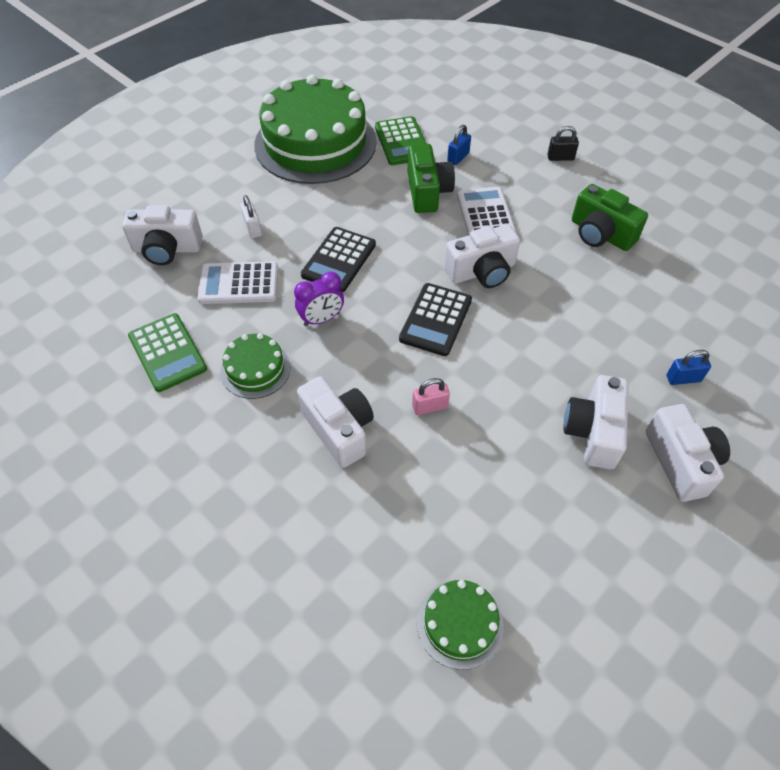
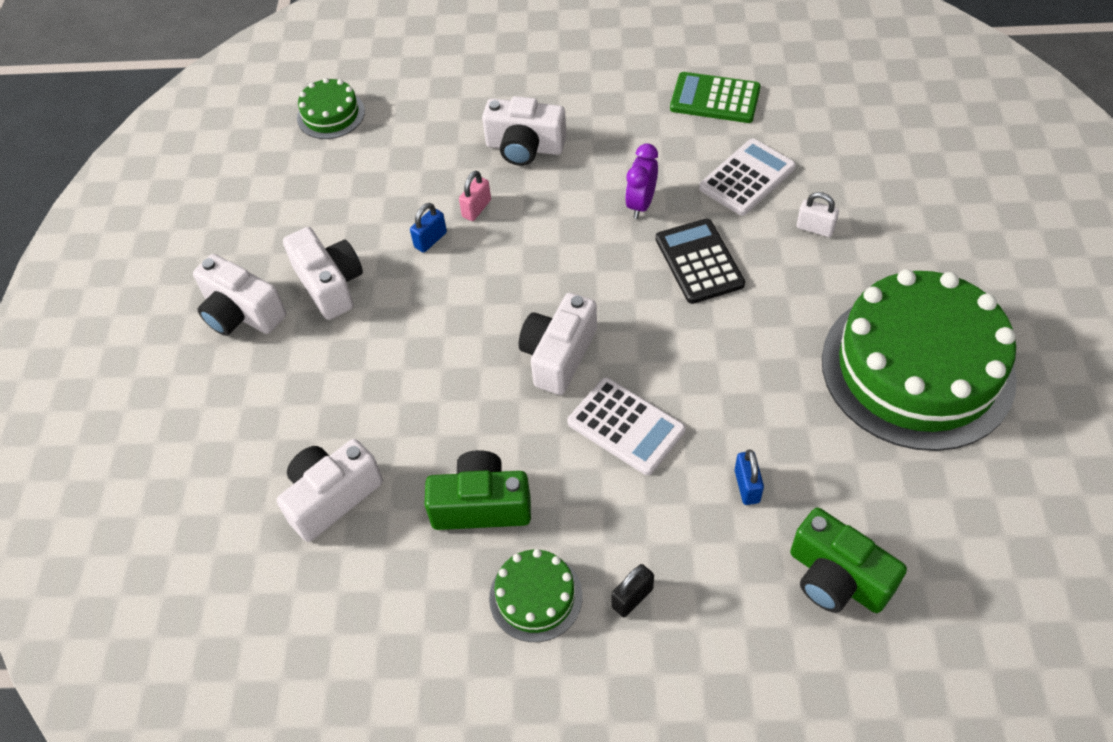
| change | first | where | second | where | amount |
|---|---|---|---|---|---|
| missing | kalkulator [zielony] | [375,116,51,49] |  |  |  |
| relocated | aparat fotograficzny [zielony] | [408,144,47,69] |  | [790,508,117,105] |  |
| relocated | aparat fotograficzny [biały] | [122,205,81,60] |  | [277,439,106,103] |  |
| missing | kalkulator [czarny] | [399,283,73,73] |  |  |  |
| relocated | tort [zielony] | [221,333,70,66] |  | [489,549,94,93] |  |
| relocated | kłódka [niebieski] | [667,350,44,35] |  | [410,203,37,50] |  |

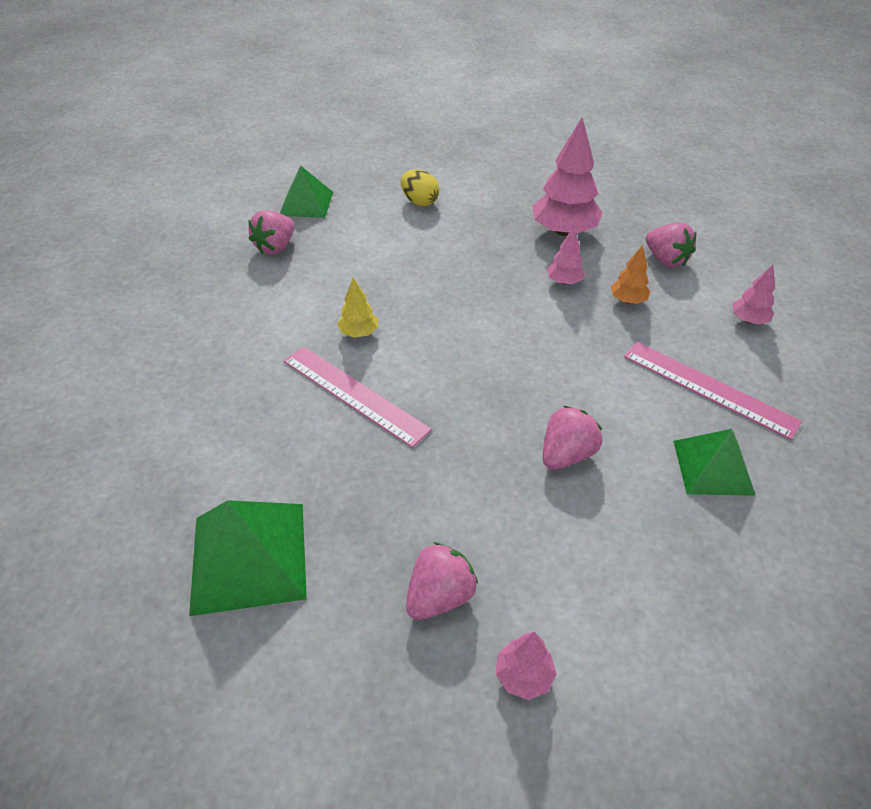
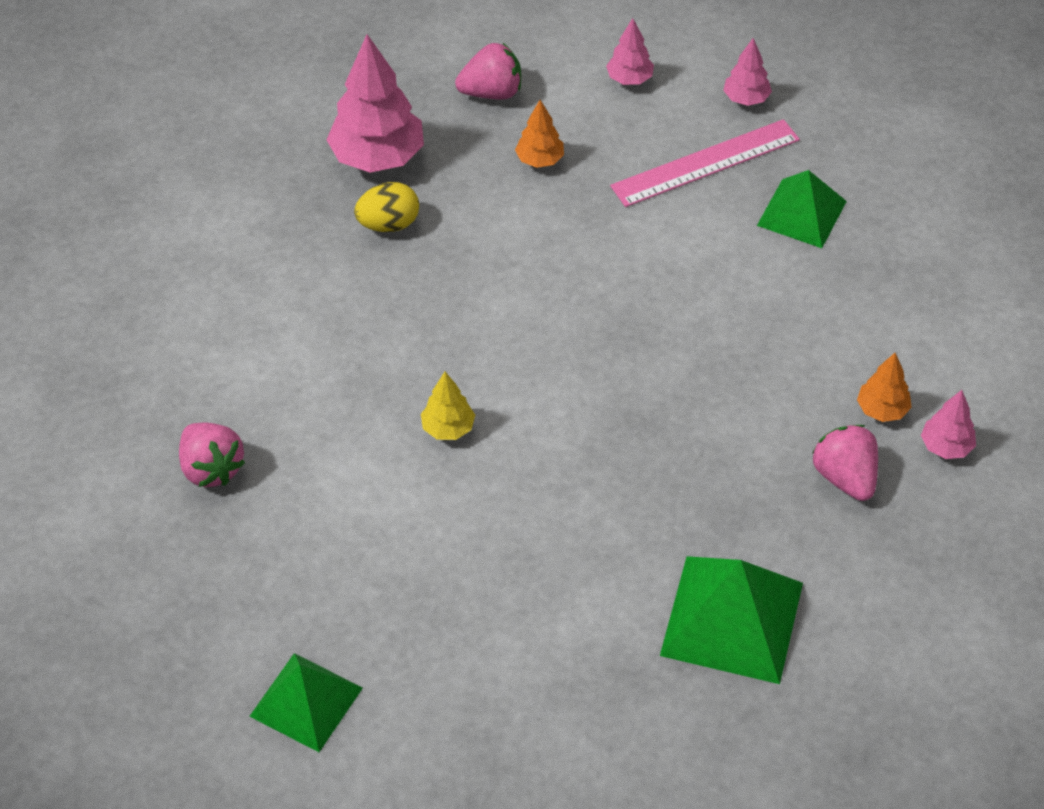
| change | first | where | second | where | amount |
|---|---|---|---|---|---|
| relocated | piramida [zielony] | [280,166,53,52] |  | [249,653,114,99] |  |
| relocated | jajko [żółty] | [401,169,38,37] |  | [354,182,65,50] |  |
| relocated | drzewko [różowy] | [547,226,38,59] |  | [723,38,49,68] |  |
| missing | linijka [różowy] | [283,346,149,102] |  |  |  |
| missing | truskawka [różowy] | [543,406,59,64] |  |  |  |
| appeared |  |  | drzewko [pomarańczowy] | [857,353,55,69] |  |

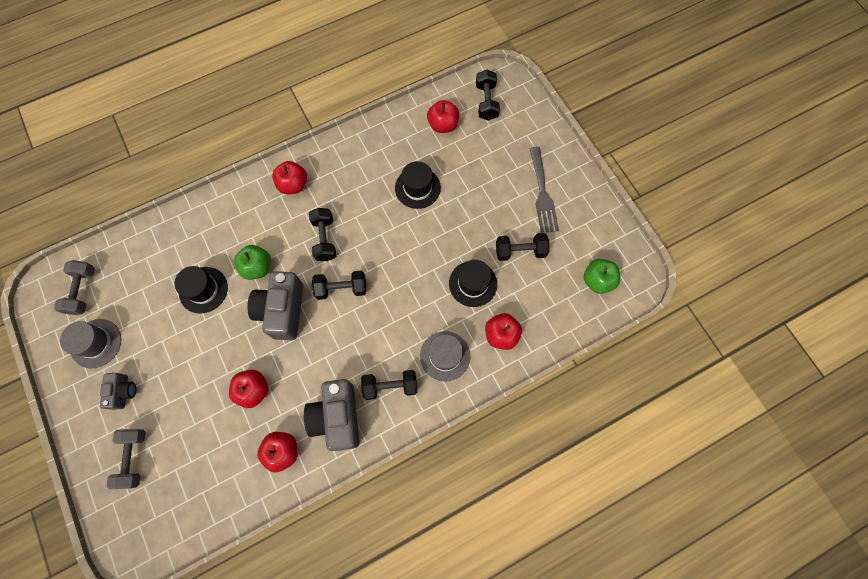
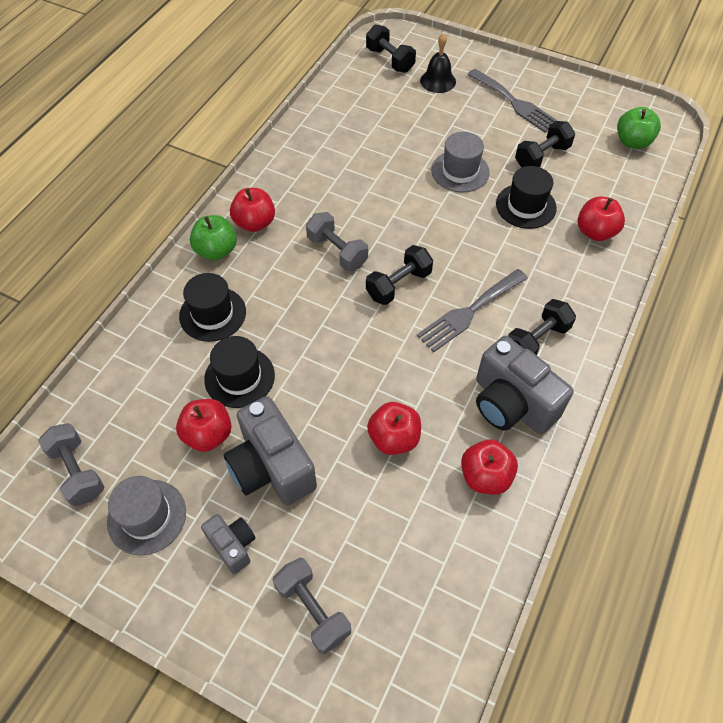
| change | first | where | second | where | amount |
|---|---|---|---|---|---|
| relocated | jabłko [czerwony] | [427,100,32,33] |  | [176,399,56,53] |  |
| relocated | kapelusz [czarny] | [395,161,46,48] |  | [179,273,67,69] |  |
| colour | hantel [czarny] | [309,208,27,53] | hantel [szary] | [306,212,62,59] |  |
| relocated | jabłko [zielony] | [234,245,37,35] |  | [190,215,47,45] |  |
| relocated | aparat fotograficzny [szary] | [247,271,56,69] |  | [224,396,93,110] |  |
| relocated | kapelusz [szary] | [420,331,50,51] |  | [431,132,59,61] |  |
| appeared |  |  | dzwonek [czarny] | [420,33,36,60] |  |
| appeared |  |  | widelec [szary] | [417,269,111,83] |  |

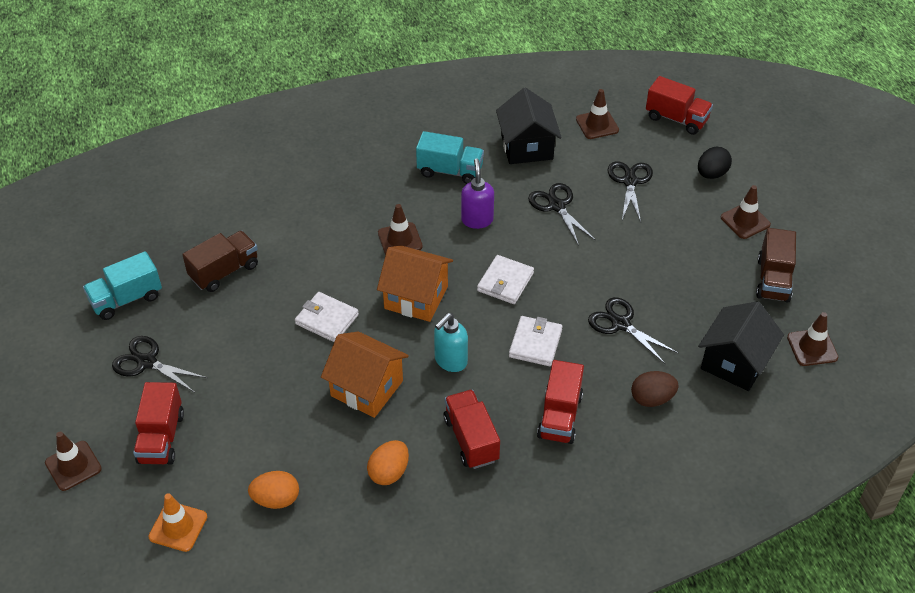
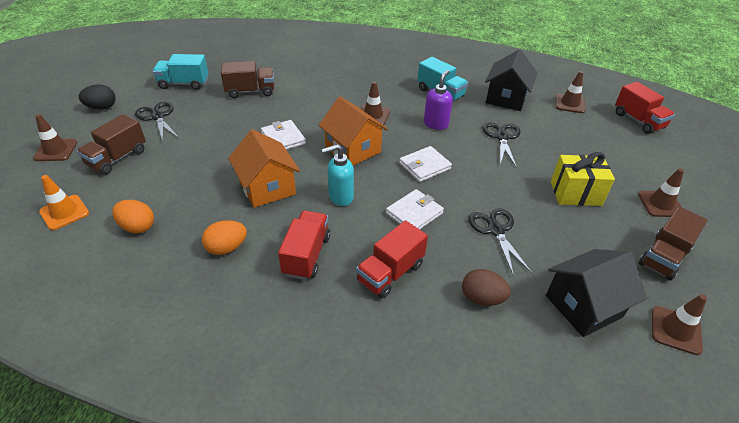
| change | first | where | second | where | amount |
|---|---|---|---|---|---|
| relocated | jajko [czarny] | [698,147,34,32] |  | [79,85,37,25] |  |
| missing | nożyczki [czarny] | [608,161,45,61] |  |  |  |
| colour | ciężarówka [czerwony] | [133,382,51,83] | ciężarówka [brązowy] | [77,114,69,61] |  |
| appeared |  |  | prezent [żółty] | [551,152,64,54] |  |

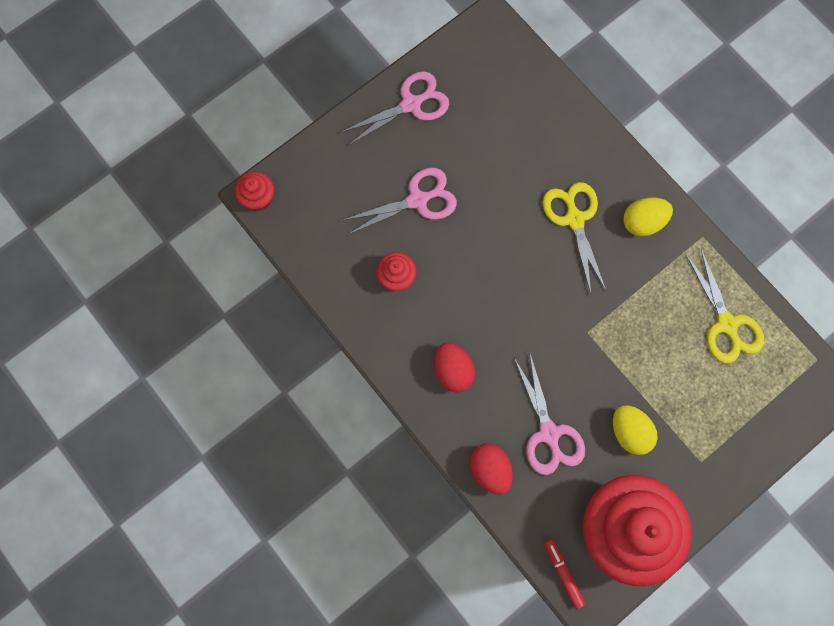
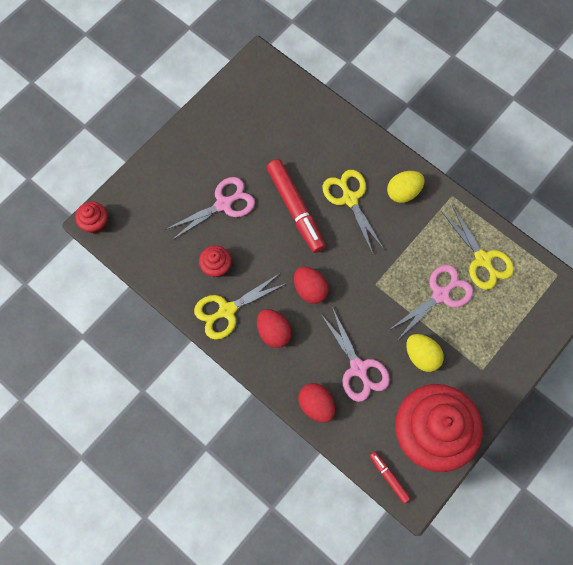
| change | first | where | second | where | amount |
|---|---|---|---|---|---|
| relocated | nożyczki [różowy] | [340,71,109,75] |  | [389,265,84,74] |  |
| appeared |  |  | flamaster [czerwony] | [266,159,59,94] |  |
| appeared |  |  | jajko [czerwony] | [294,266,35,38] |  |
| appeared |  |  | nożyczki [żółty] | [194,273,93,67] |  |

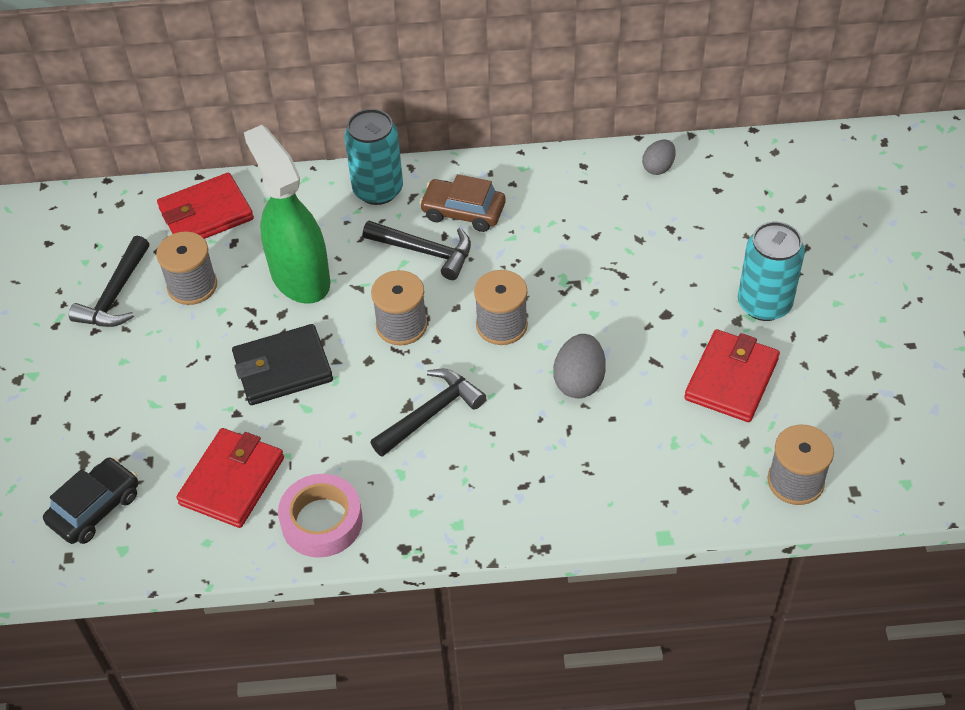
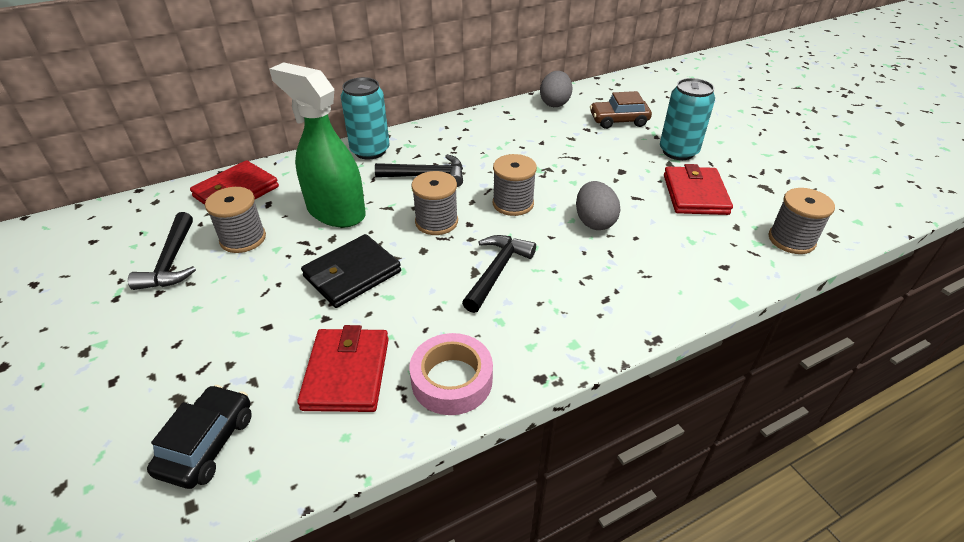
| change | first | where | second | where | amount |
|---|---|---|---|---|---|
| size | jajko [szary] | [642,140,34,35] |  | [540,71,33,36] | x1.52 |
| relocated | samochód [brązowy] | [419,174,87,58] |  | [590,91,62,38] |  |

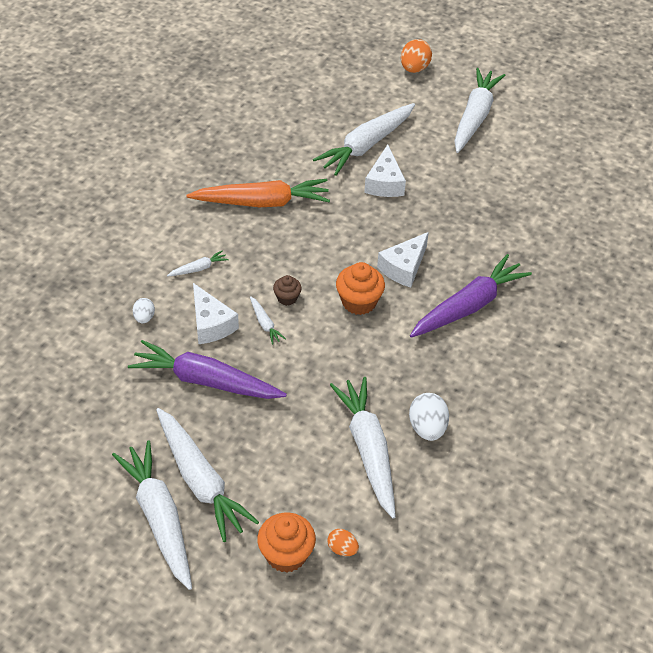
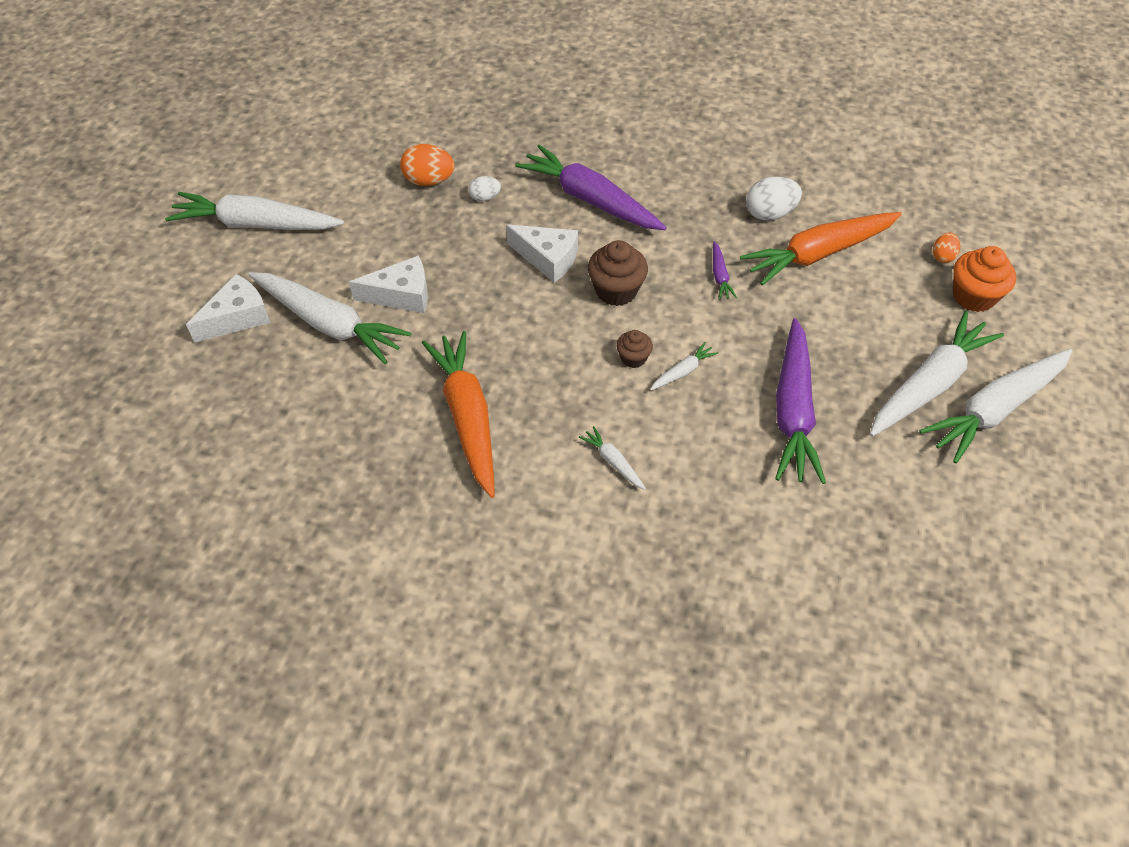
| change | first | where | second | where | amount |
|---|---|---|---|---|---|
| relocated | jajko [pomarańczowy] | [401,39,31,34] |  | [400,144,55,42] |  |
| colour | muffinka [pomarańczowy] | [336,262,49,53] | muffinka [brązowy] | [588,240,60,66] |  |
| relocated | ser [biały] | [193,283,46,61] |  | [186,274,85,69] |  |
| relocated | jajko [biały] | [133,298,22,25] |  | [469,176,32,25] |  |
| colour | marchewka [biały] | [330,377,66,142] | marchewka [pomarańczowy] | [740,212,162,74] |  |
| appeared |  |  | marchewka [fioletowy] | [713,241,24,59] |  |

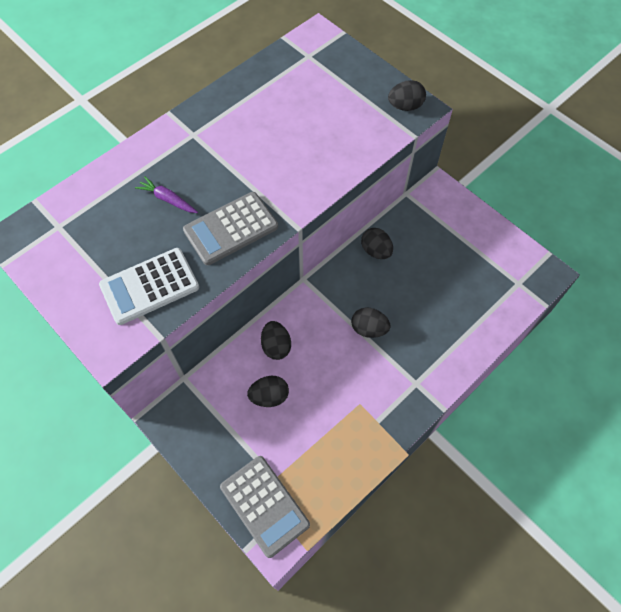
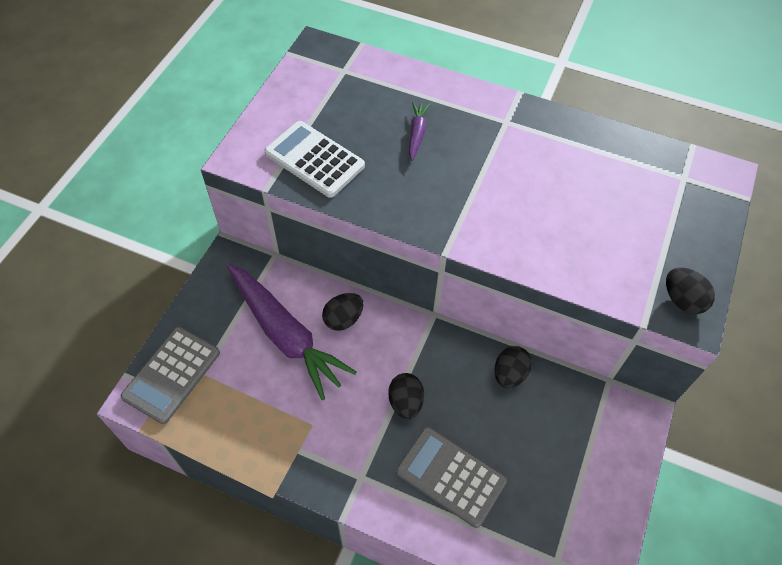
| change | first | where | second | where | amount |
|---|---|---|---|---|---|
| relocated | kalkulator [szary] | [183,192,95,73] |  | [396,427,111,101] |  |
| exchanged | jajko [czarny] | [247,376,42,31] | marchewka [fioletowy] | [226,263,131,137] |  |

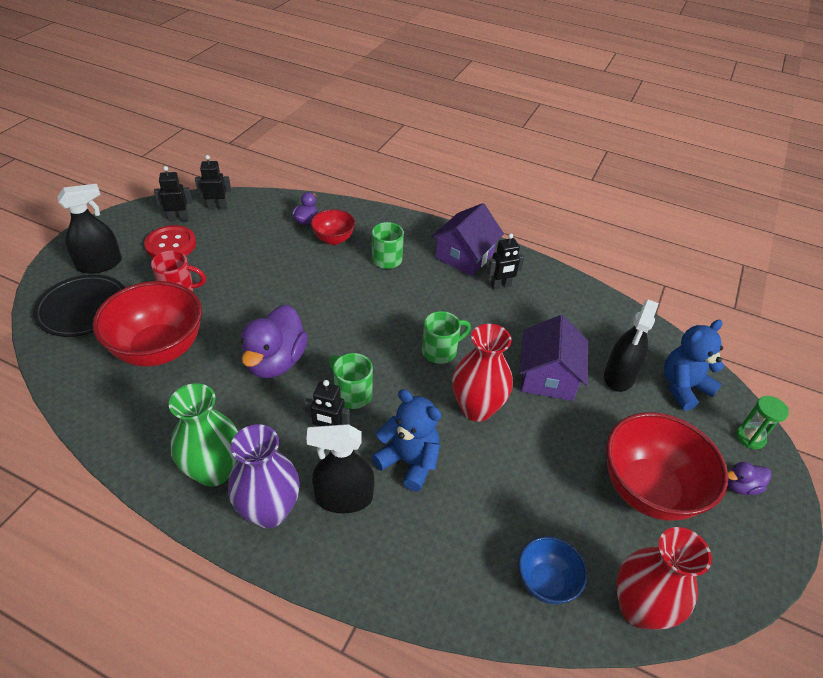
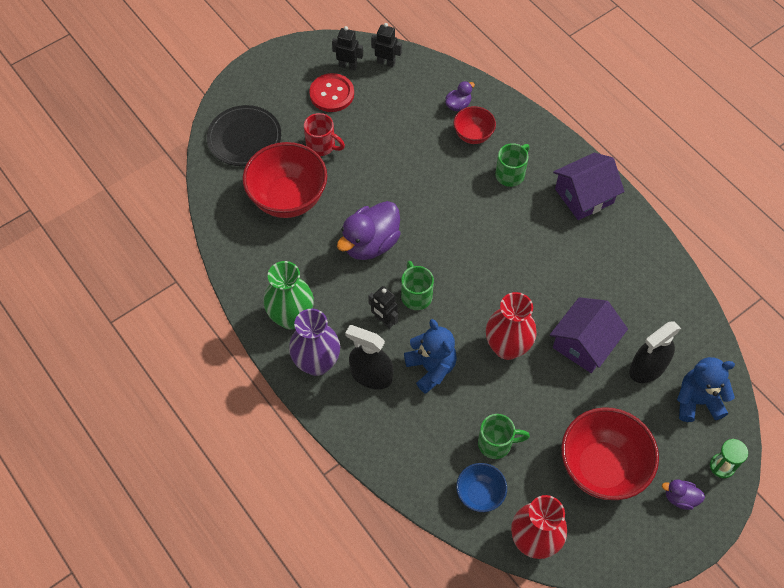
| change | first | where | second | where | amount |
|---|---|---|---|---|---|
| missing | spryskiwacz [czarny] | [57,184,65,90] |  |  |  |
| missing | robot [czarny] | [487,234,38,56] |  |  |  |
| relocated | kubek [zielony] | [422,311,49,53] |  | [478,414,52,45] |  |

